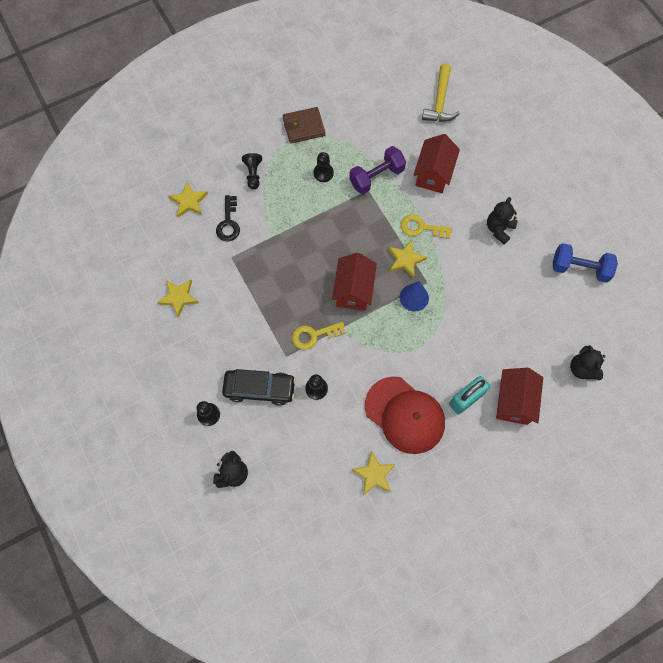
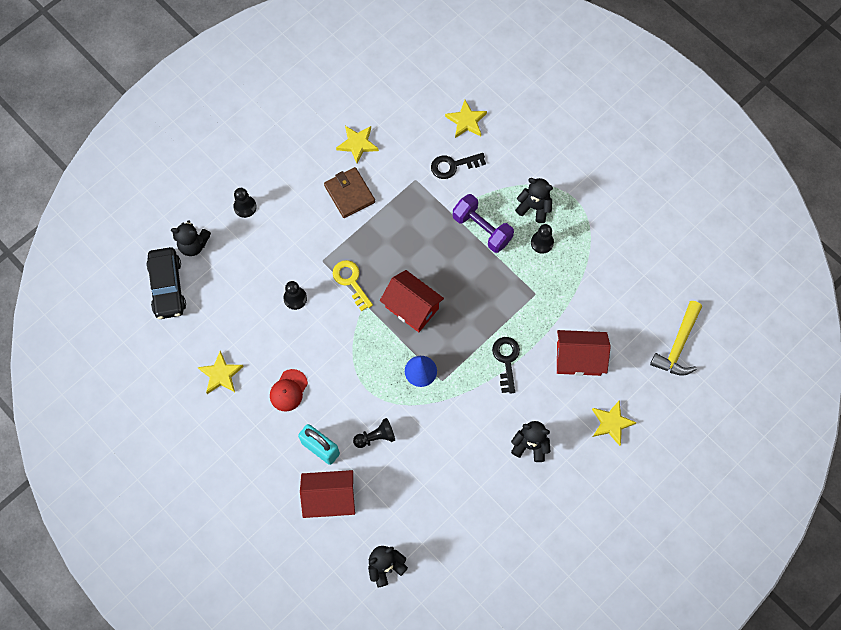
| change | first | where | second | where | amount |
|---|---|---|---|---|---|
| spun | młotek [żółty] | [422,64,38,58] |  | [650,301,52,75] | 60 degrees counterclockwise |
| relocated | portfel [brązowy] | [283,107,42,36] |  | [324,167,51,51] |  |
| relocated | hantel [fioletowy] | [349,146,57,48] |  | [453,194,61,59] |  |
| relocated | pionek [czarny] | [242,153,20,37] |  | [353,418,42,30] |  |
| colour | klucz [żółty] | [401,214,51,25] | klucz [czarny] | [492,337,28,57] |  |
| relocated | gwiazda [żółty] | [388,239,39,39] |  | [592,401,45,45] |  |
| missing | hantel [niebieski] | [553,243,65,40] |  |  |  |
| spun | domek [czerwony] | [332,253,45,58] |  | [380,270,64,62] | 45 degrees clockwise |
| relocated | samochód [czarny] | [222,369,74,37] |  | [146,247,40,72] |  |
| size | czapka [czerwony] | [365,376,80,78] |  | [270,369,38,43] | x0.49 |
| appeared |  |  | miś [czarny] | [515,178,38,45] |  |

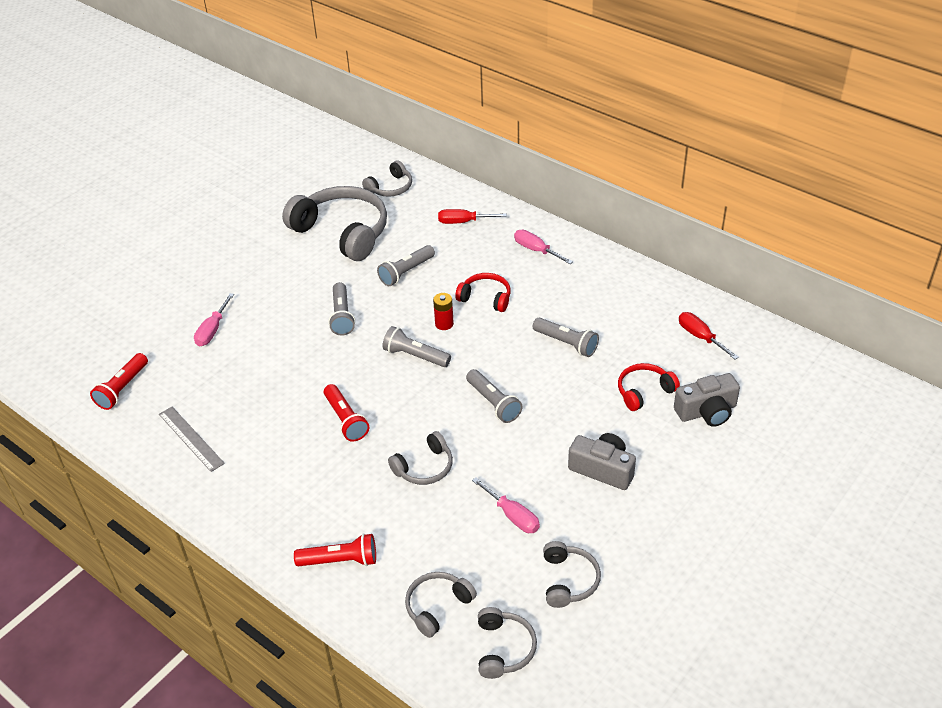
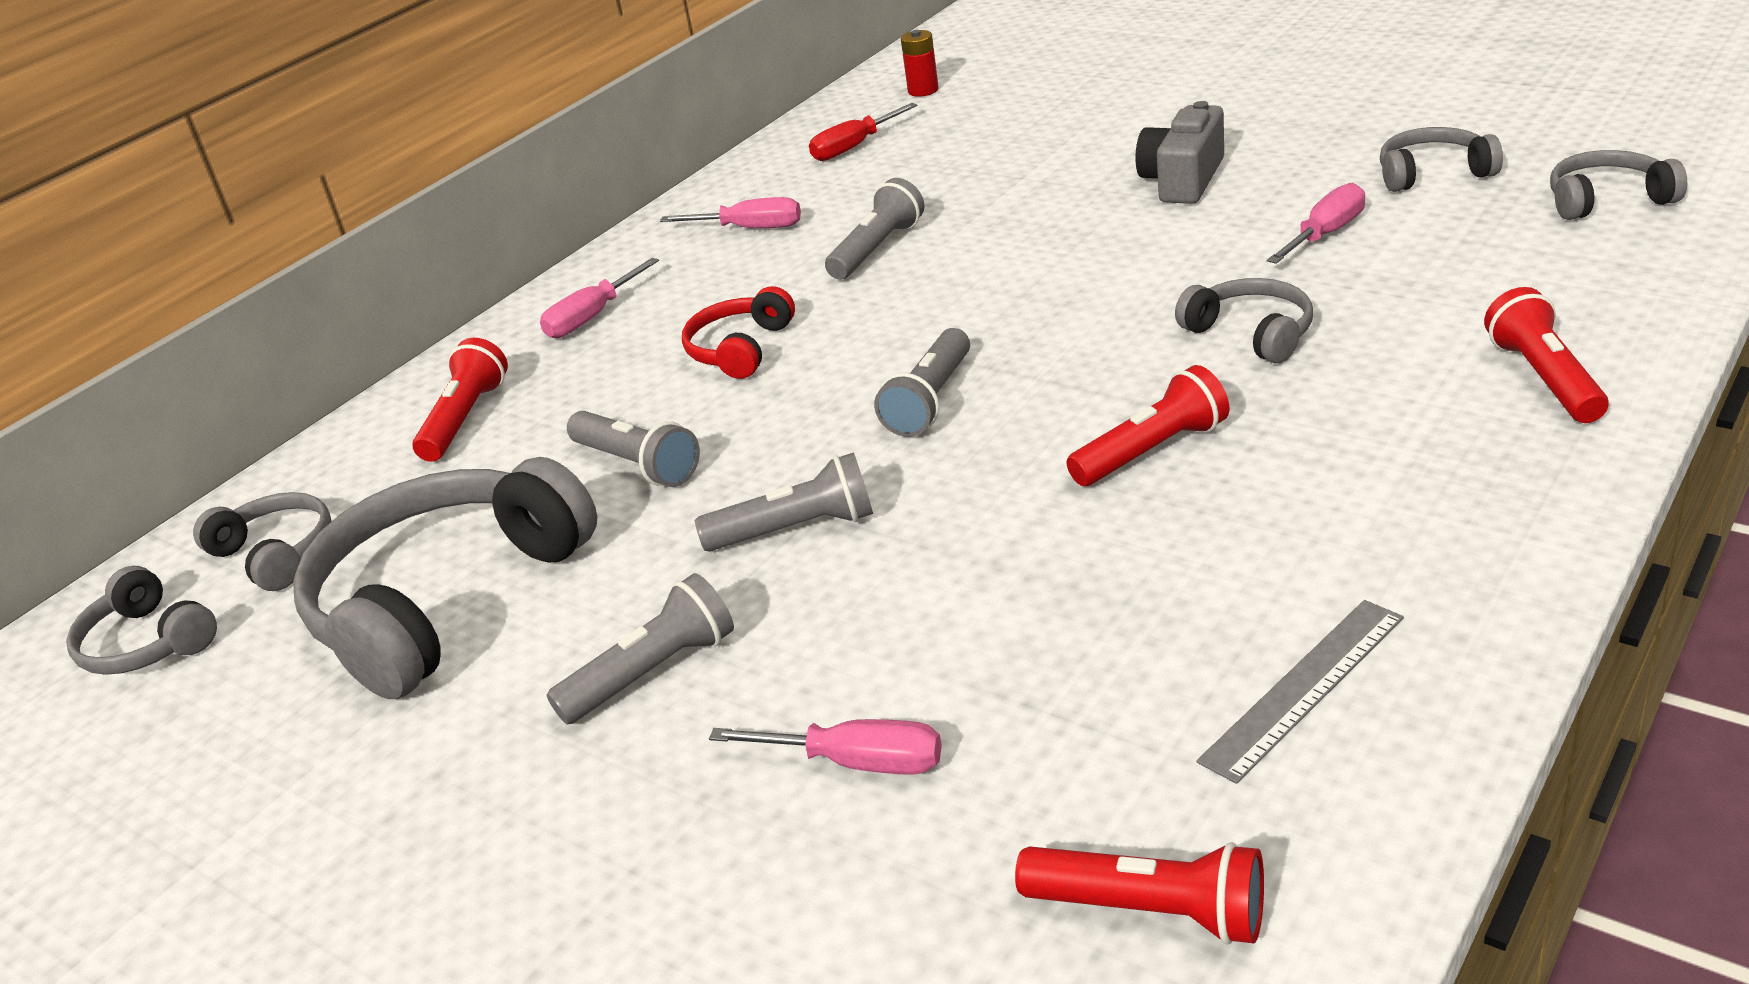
| change | first | where | second | where | amount |
|---|---|---|---|---|---|
| exchanged | śrubokręt [czerwony] | [438,209,69,15] | latarka [czerwony] | [412,338,96,124] |  |
| relocated | bateria [czerwony] | [433,293,21,37] |  | [901,30,38,67] |  |
| missing | słuchawki [czerwony] | [618,363,62,48] |  |  |  |
| relocated | latarka [szary] | [466,369,56,54] |  | [547,573,187,152] |  |
| missing | aparat fotograficzny [szary] | [674,373,66,54] |  |  |  |
| relocated | słuchawki [szary] | [405,572,72,66] |  | [66,566,151,109] |  |
| appeared |  |  | śrubokręt [różowy] | [660,197,141,31] |  |

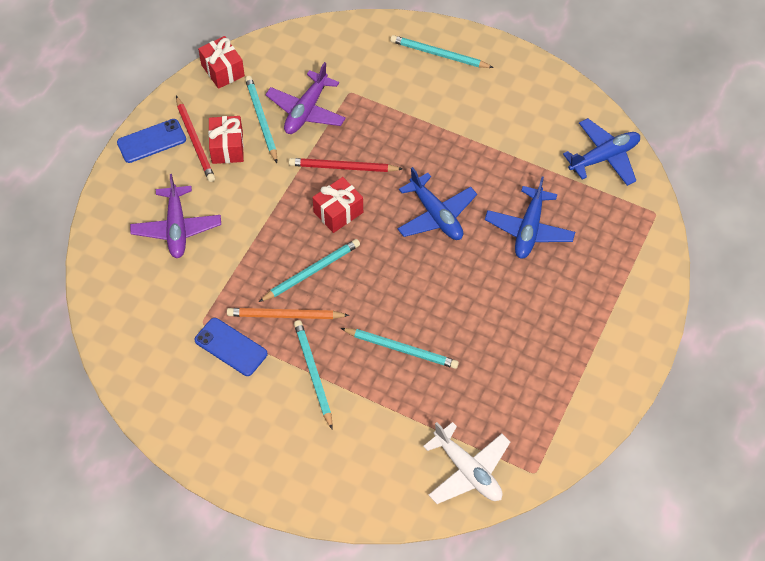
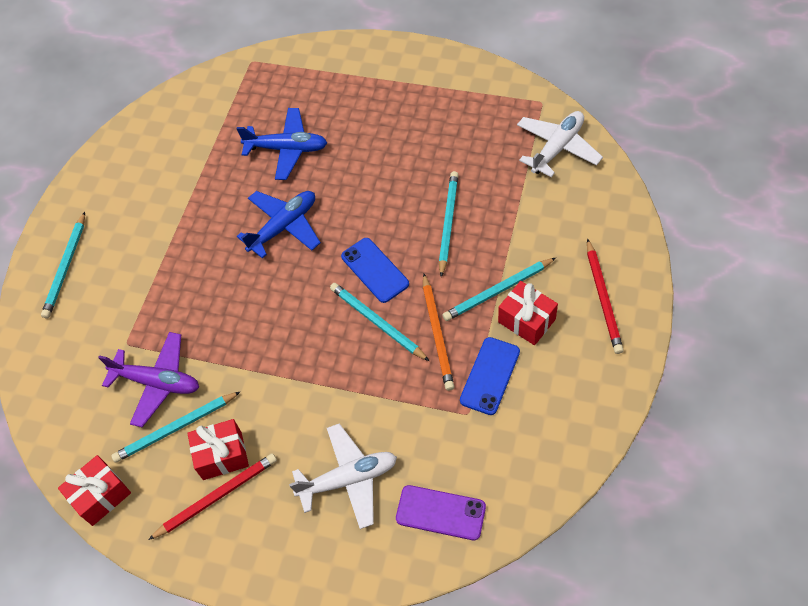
| change | first | where | second | where | amount |
|---|---|---|---|---|---|
| missing | samolot [niebieski] | [563,118,77,68] |  |  |  |
| relocated | telefon [niebieski] | [117,119,69,44] |  | [341,238,68,65] |  |
| relocated | ołówek [czerwony] | [289,158,113,14] |  | [587,239,37,115] |  |
| colour | samolot [fioletowy] | [130,174,91,84] | samolot [biały] | [289,424,108,105] |  |
| relocated | prezent [czerwony] | [312,177,51,56] |  | [498,281,60,64] |  |
| appeared |  |  | telefon [fioletowy] | [396,485,90,55] |  |

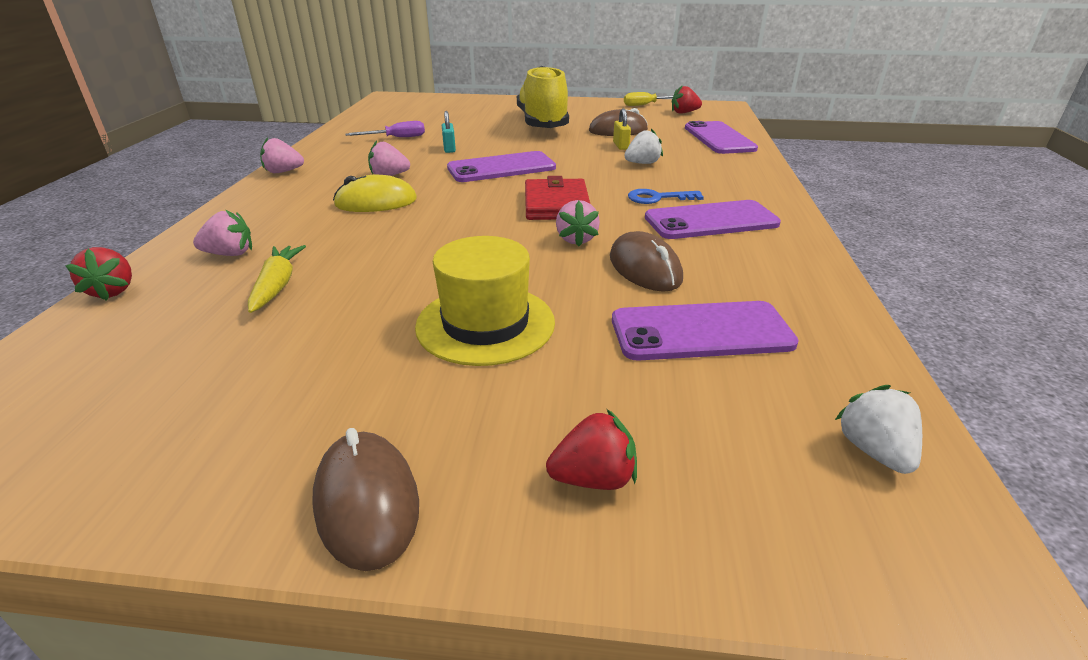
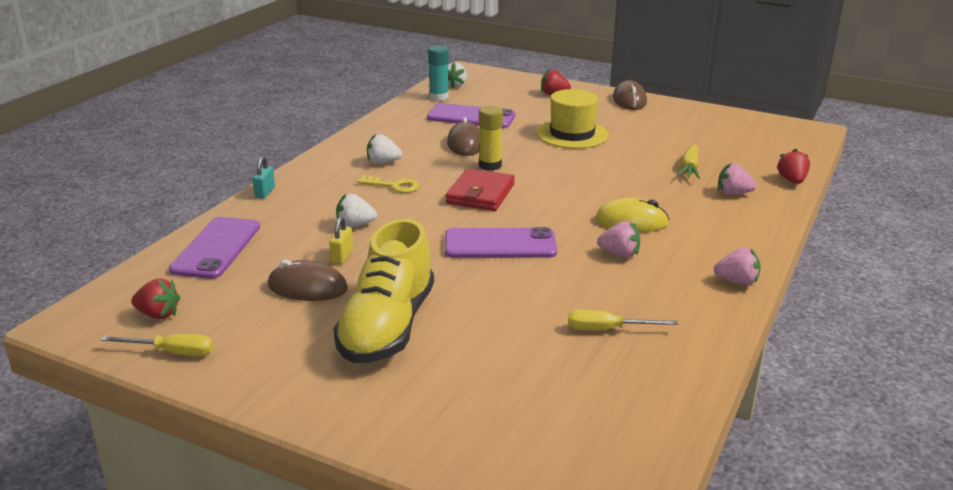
| change | first | where | second | where | amount |
|---|---|---|---|---|---|
| relocated | kłódka [turkusowy] | [442,111,14,42] |  | [252,156,23,43] |  |
| colour | śrubokręt [fioletowy] | [346,121,79,16] | śrubokręt [żółty] | [568,310,110,20] |  |
| colour | klucz [niebieski] | [628,189,76,15] | klucz [żółty] | [357,175,62,18] |  |
| exchanged | truskawka [różowy] | [556,200,44,46] | klej w sztyfcie [żółty] | [479,106,24,65] |  |
| exchanged | telefon [fioletowy] | [645,200,136,39] | truskawka [biały] | [367,134,35,30] |  |
| appeared |  |  | klej w sztyfcie [turkusowy] | [428,45,21,56] |  |

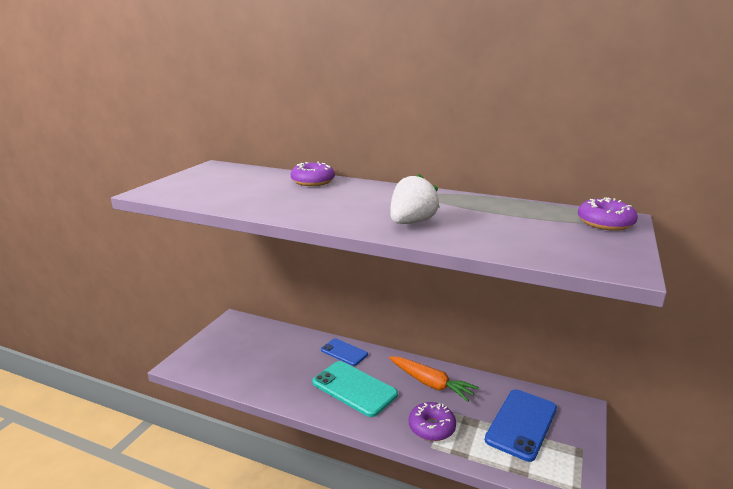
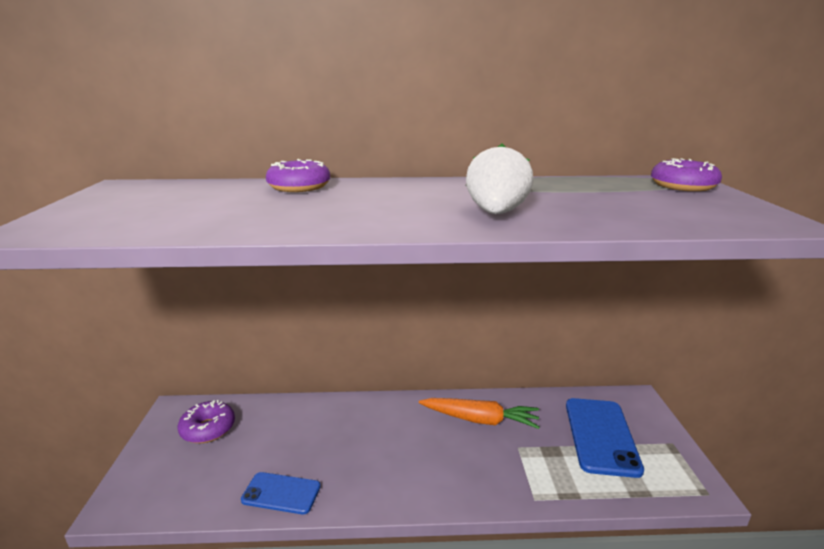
| change | first | where | second | where | amount |
|---|---|---|---|---|---|
| relocated | telefon [niebieski] | [321,339,47,27] |  | [241,472,80,42] |  |
| missing | telefon [turkusowy] | [312,361,86,56] |  |  |  |
| relocated | donut [fioletowy] | [409,402,47,39] |  | [178,400,57,43] |  |

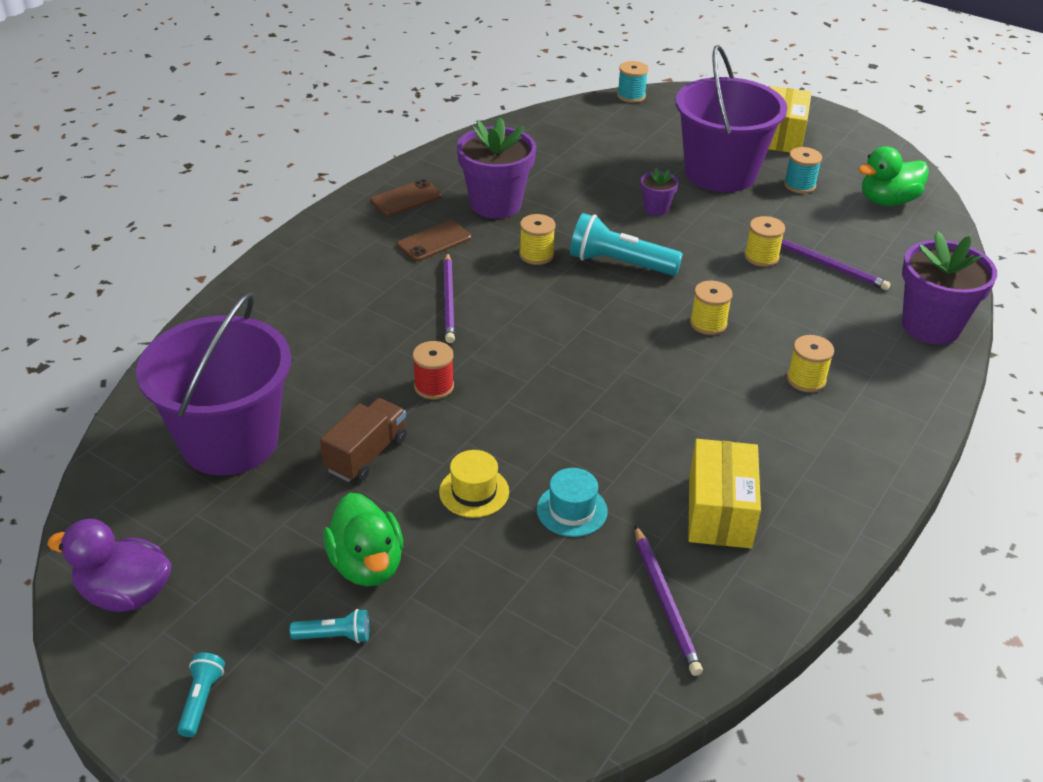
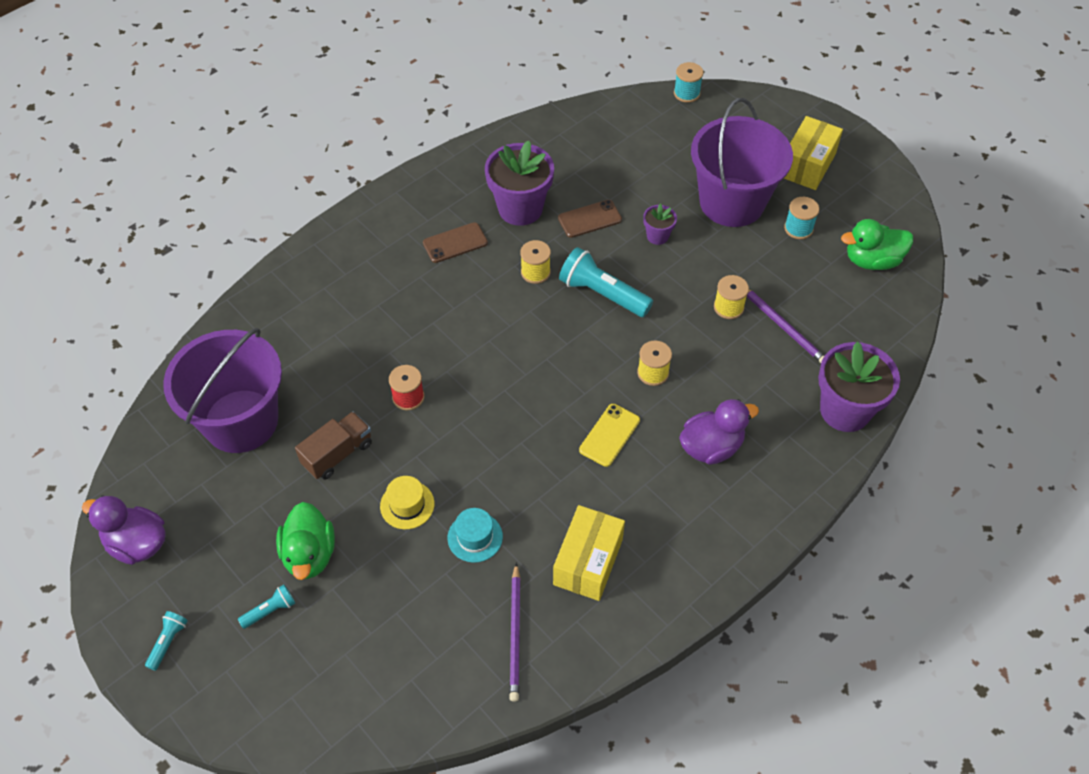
| change | first | where | second | where | amount |
|---|---|---|---|---|---|
| relocated | telefon [brązowy] | [370,179,72,37] |  | [558,200,64,38] |  |
| missing | ołówek [fioletowy] | [443,252,12,91] |  |  |  |
| exchanged | szpulka [żółty] | [787,335,47,57] | kaczka [fioletowy] | [679,399,80,66] |  |
| spun | latarka [turkusowy] | [290,609,79,34] |  | [238,585,57,44] | 45 degrees counterclockwise |
| appeared |  |  | telefon [żółty] | [579,404,61,63] |  |

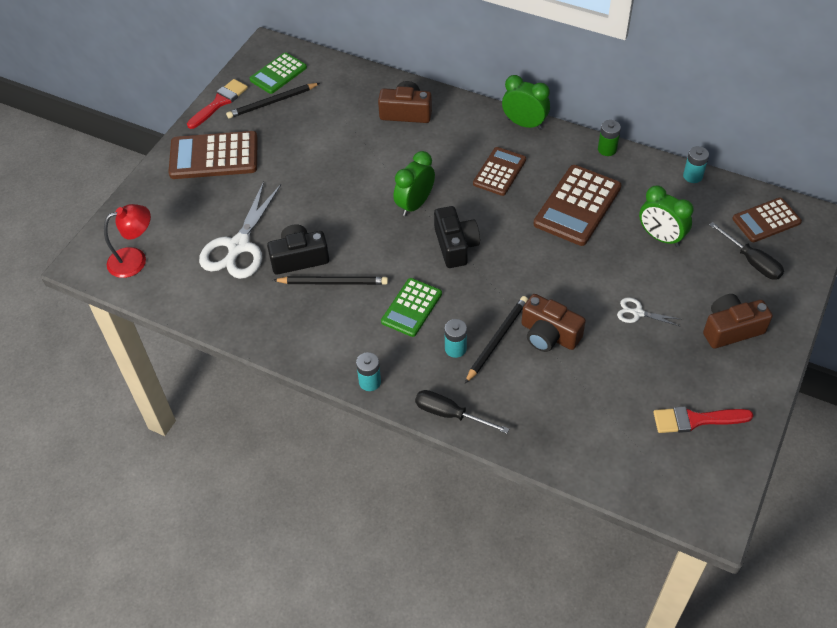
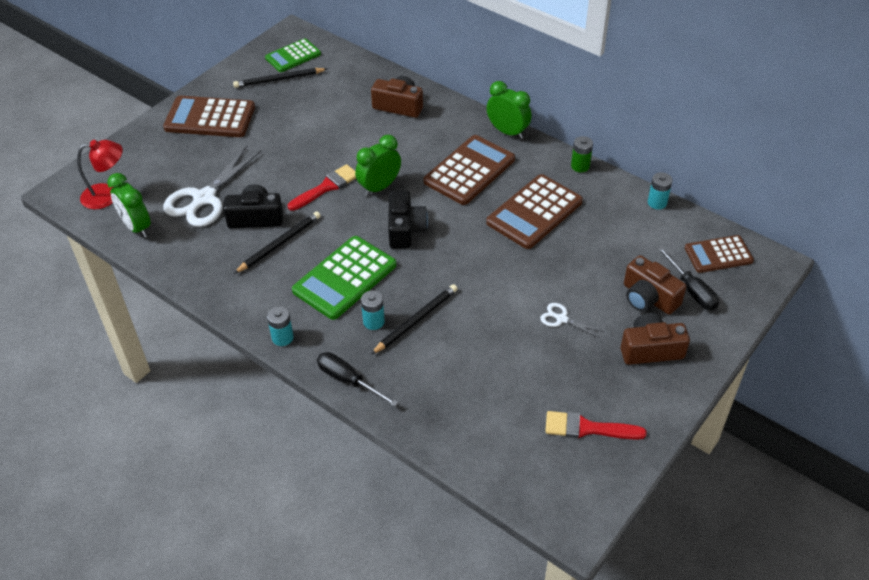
| change | first | where | second | where | amount |
|---|---|---|---|---|---|
| relocated | pędzel [czerwony] | [187,79,61,50] |  | [288,164,68,47] |  |
| size | kalkulator [brązowy] | [473,147,53,49] |  | [424,135,91,70] | x1.57 |
| relocated | budzik [zielony] | [639,186,55,61] |  | [107,173,44,65] |  |
| spun | ołówek [czarny] | [273,276,115,9] |  | [234,211,87,63] | 60 degrees counterclockwise |
| size | kalkulator [zielony] | [381,278,61,59] |  | [292,236,104,84] | x1.57 |
| relocated | aparat fotograficzny [brązowy] | [521,294,65,58] |  | [624,255,62,60] |  |

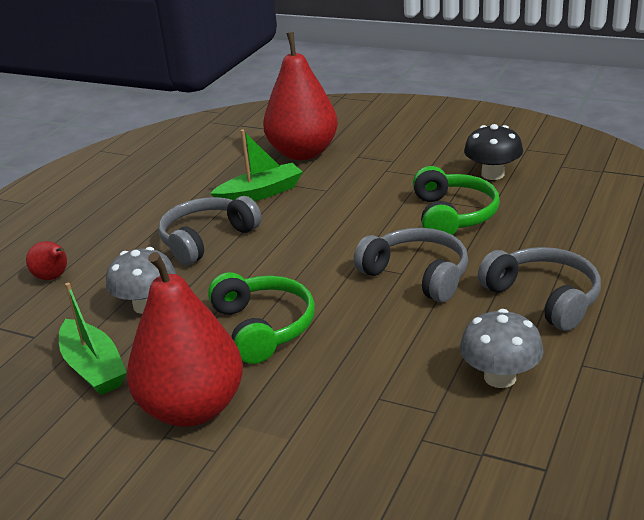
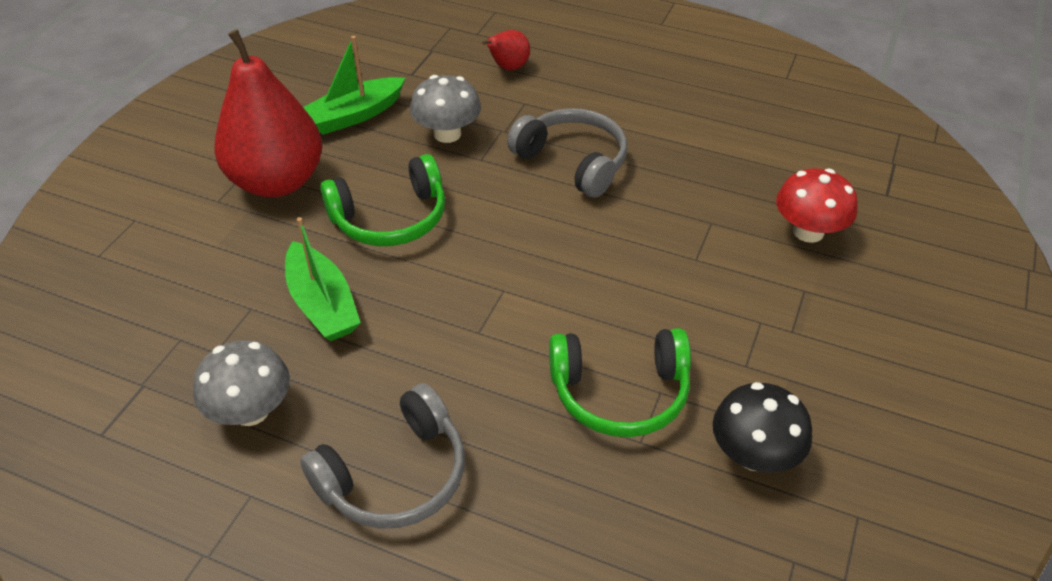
| change | first | where | second | where | amount |
|---|---|---|---|---|---|
| exchanged | gruszka [czerwony] | [263,32,75,128] | grzyb [czerwony] | [776,168,82,75] |  |
| relocated | łódka [zielony] | [210,130,93,71] |  | [285,217,76,124] |  |
| missing | słuchawki [szary] | [354,228,114,74] |  |  |  |

